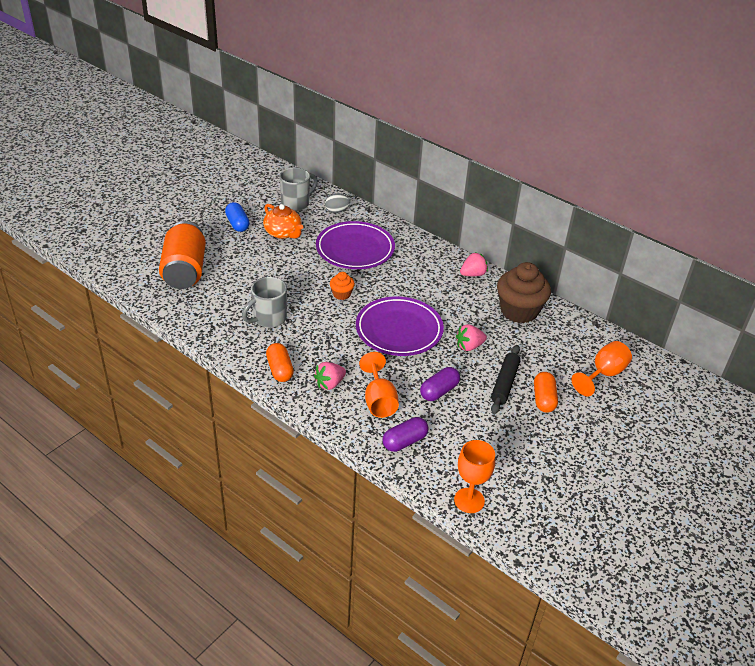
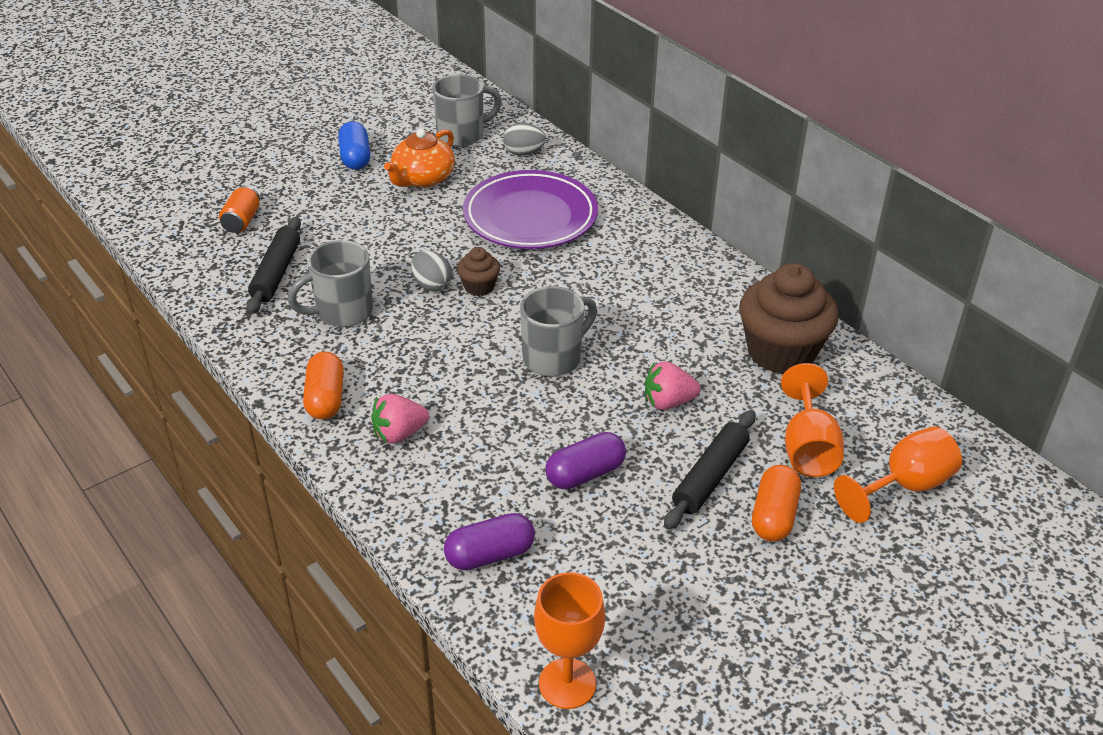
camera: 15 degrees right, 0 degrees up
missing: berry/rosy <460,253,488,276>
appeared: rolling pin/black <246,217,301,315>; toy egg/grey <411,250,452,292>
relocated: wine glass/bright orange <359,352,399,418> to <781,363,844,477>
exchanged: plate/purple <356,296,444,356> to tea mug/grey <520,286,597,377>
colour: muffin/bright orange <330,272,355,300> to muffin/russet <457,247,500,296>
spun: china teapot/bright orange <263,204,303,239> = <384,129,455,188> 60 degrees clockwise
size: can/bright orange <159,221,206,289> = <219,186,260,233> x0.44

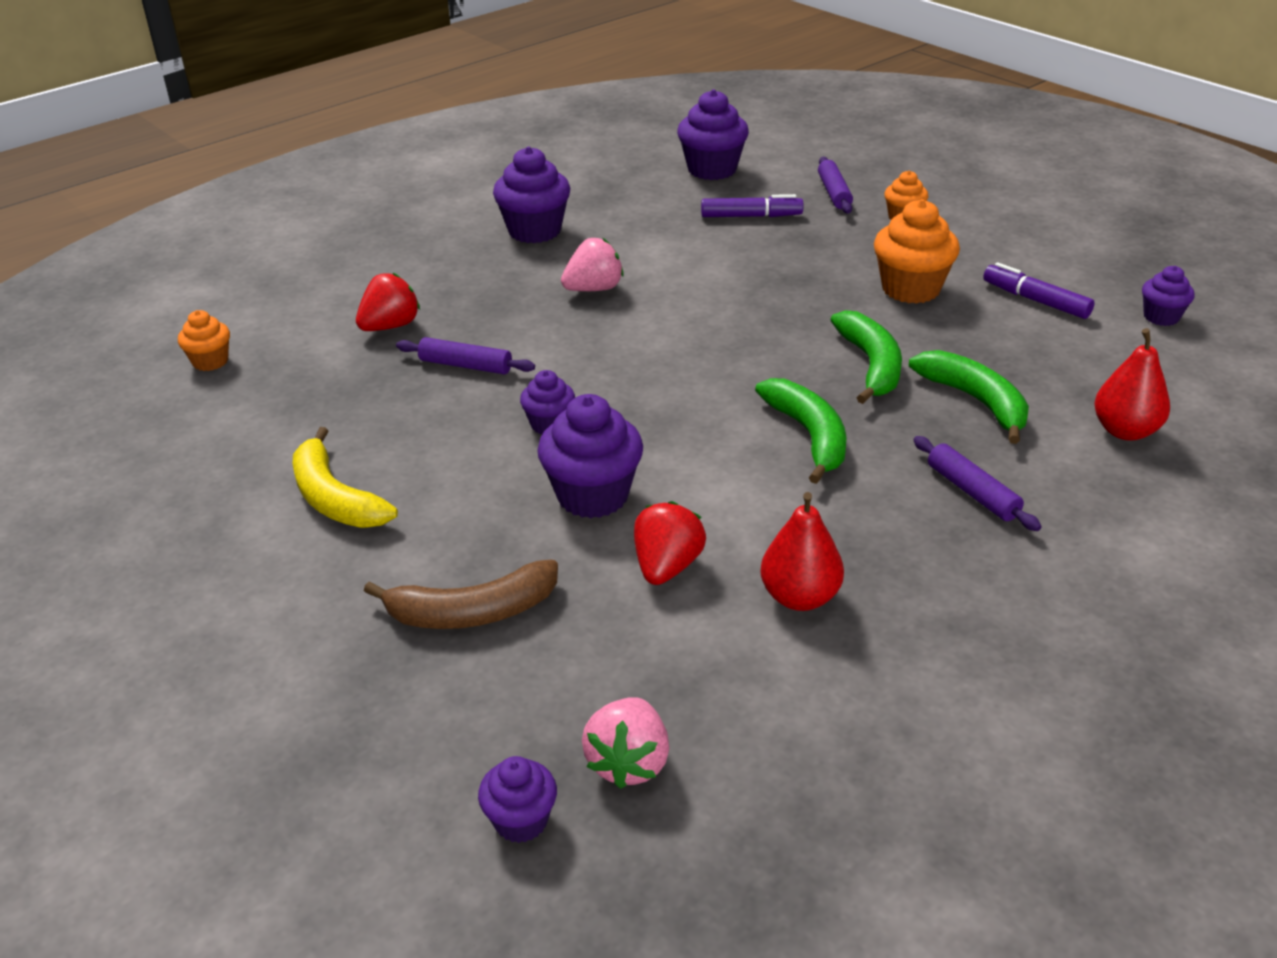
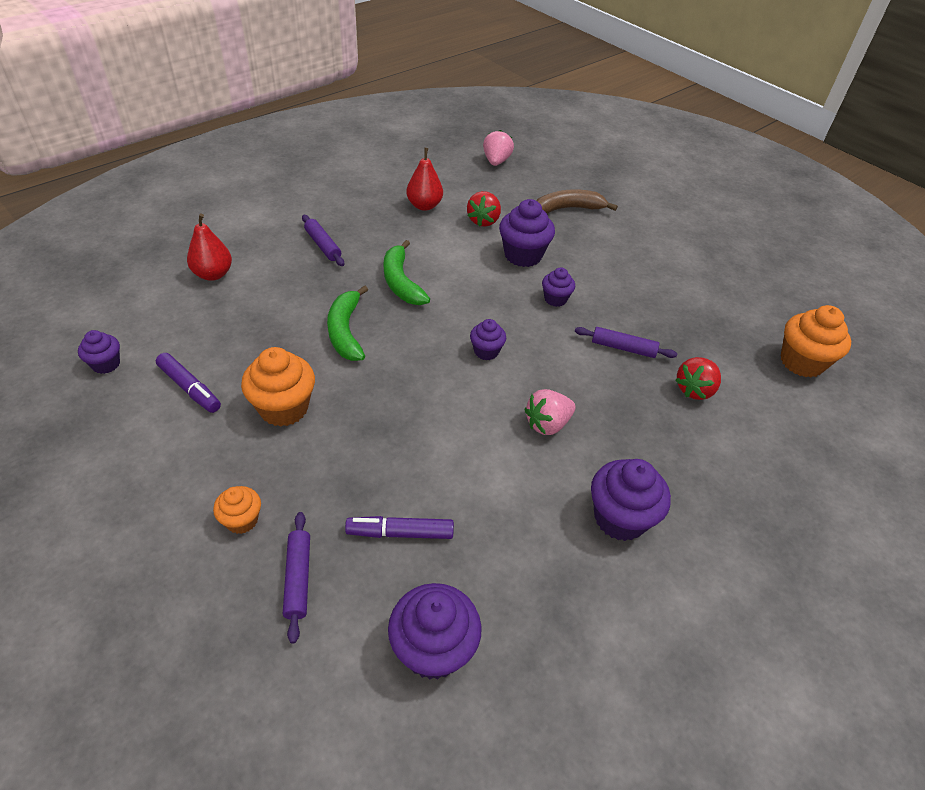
camera: 175 degrees right, 10 degrees up
missing: toy banana/bright yellow <292,427,398,528>; toy banana/leaf-green <909,350,1029,444>
relocated: muffin/purple <478,756,557,843> to <470,319,506,360>
size: muffin/bright orange <178,310,230,371> = <781,305,851,377> x1.76

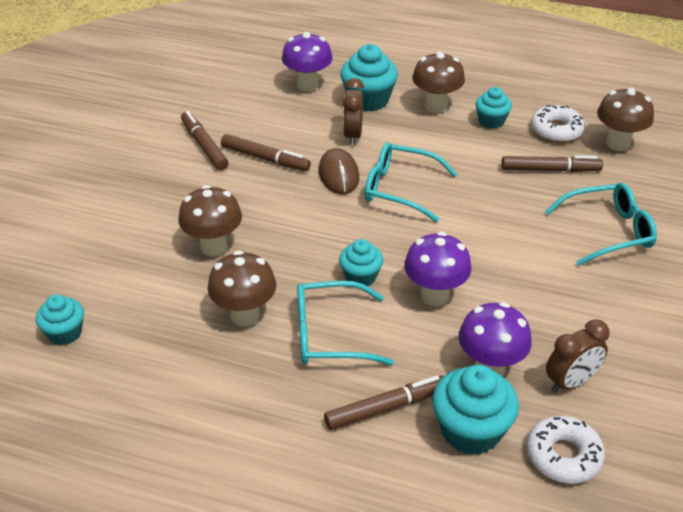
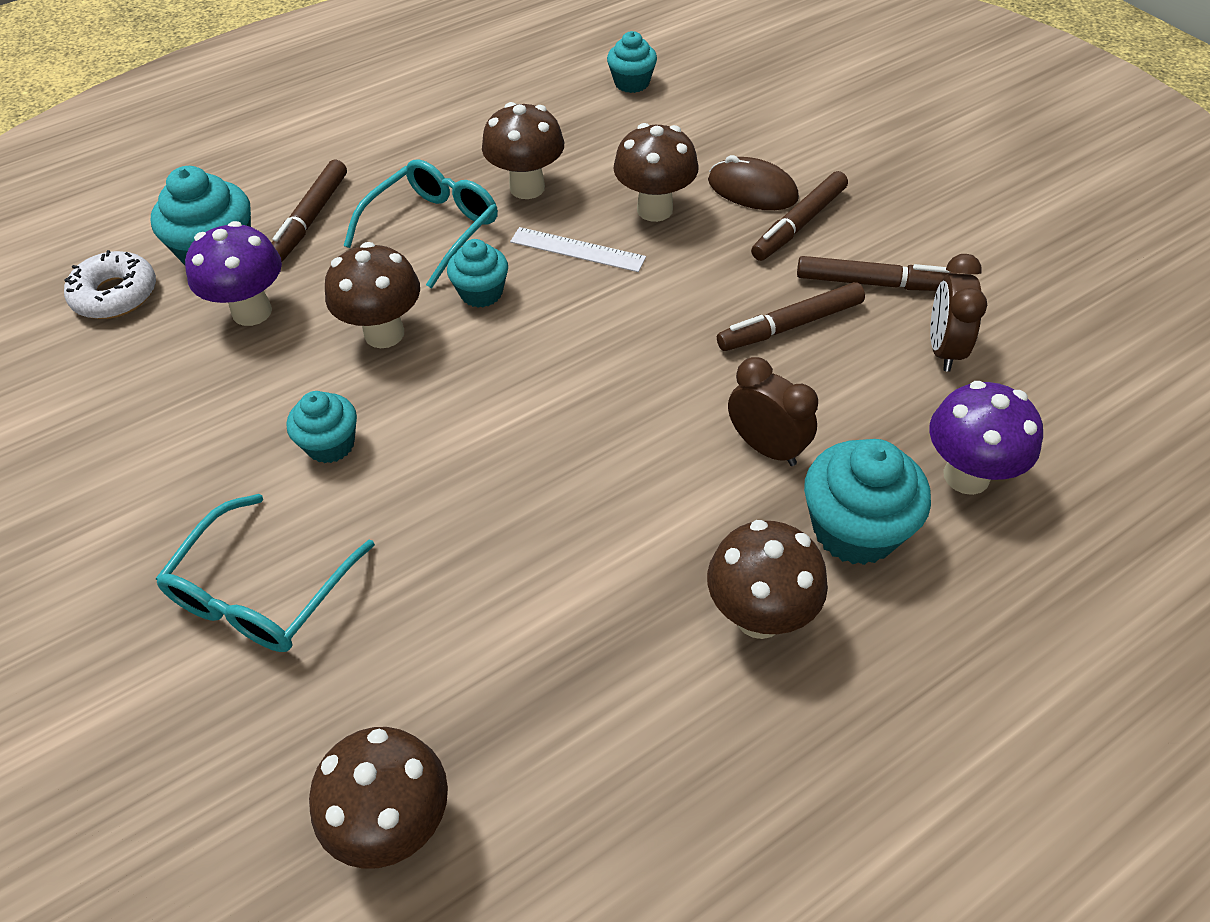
camera: 130 degrees right, 10 degrees up
missing: eyeglasses/turquoise <364,142,457,222>; glazed donut/white <531,105,585,142>
appeared: straightedge/white <510,227,646,272>
relocated: muffin/turquoise <475,87,512,129> to <287,391,357,463>; mouse/russet <319,148,359,194> to <708,155,799,210>; marker/russet <501,155,603,172> to <751,171,848,261>; bedside clock/russet <546,319,609,393> to <930,254,987,372>
colour: mushroom/purple <404,232,472,306> to mushroom/russet <325,242,420,348>

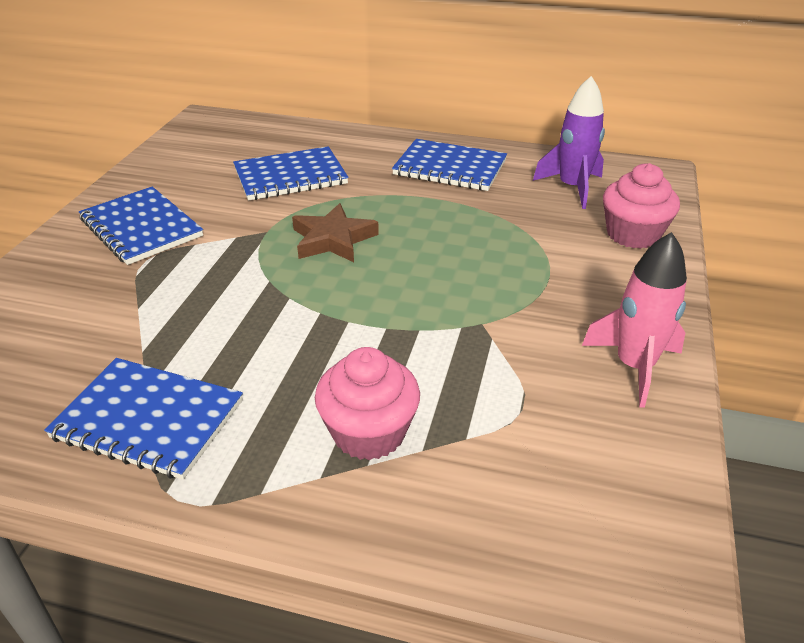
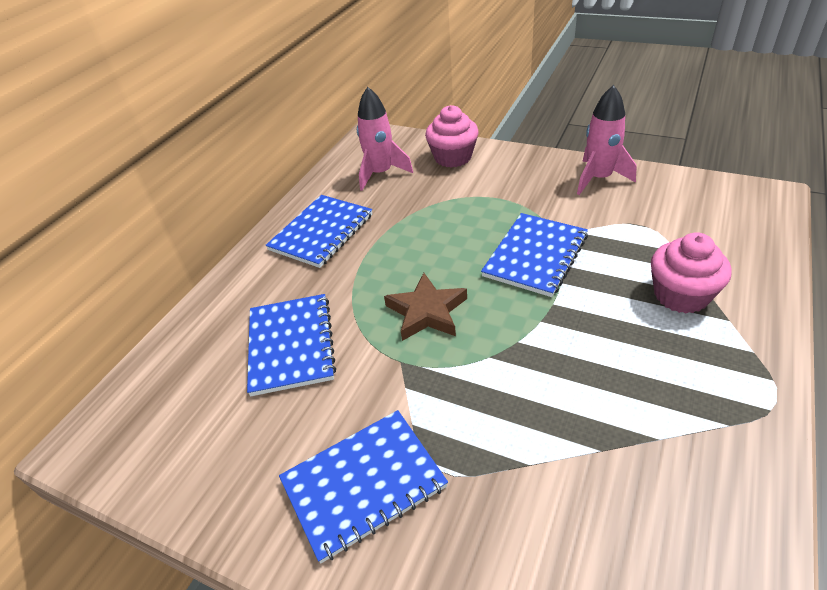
camera: 75 degrees left, 5 degrees up
relocated: notebook/blue <44,358,243,480> to <481,213,588,297>
colour: rocket/purple <533,76,605,209> to rocket/rosy <357,87,413,191>

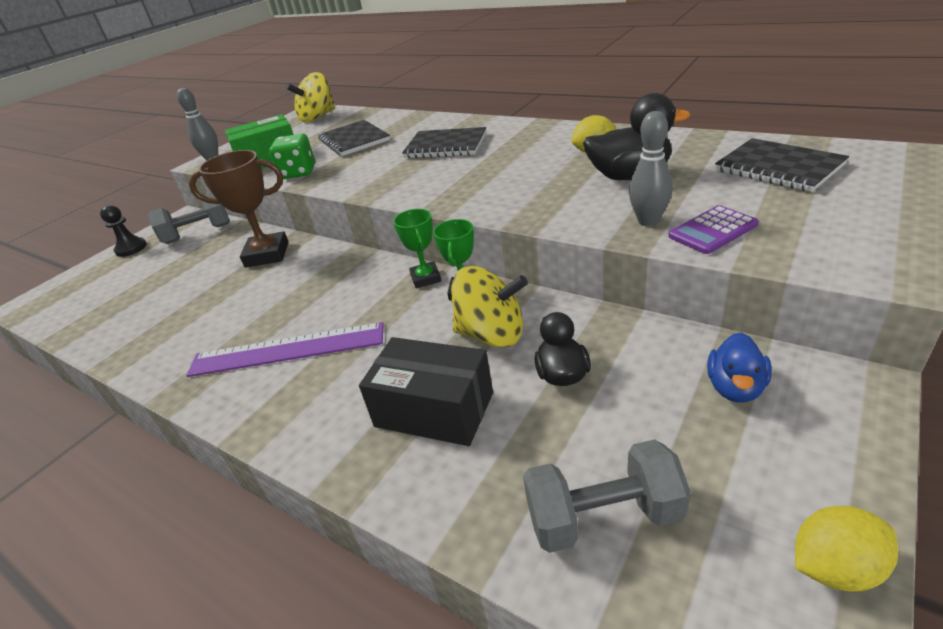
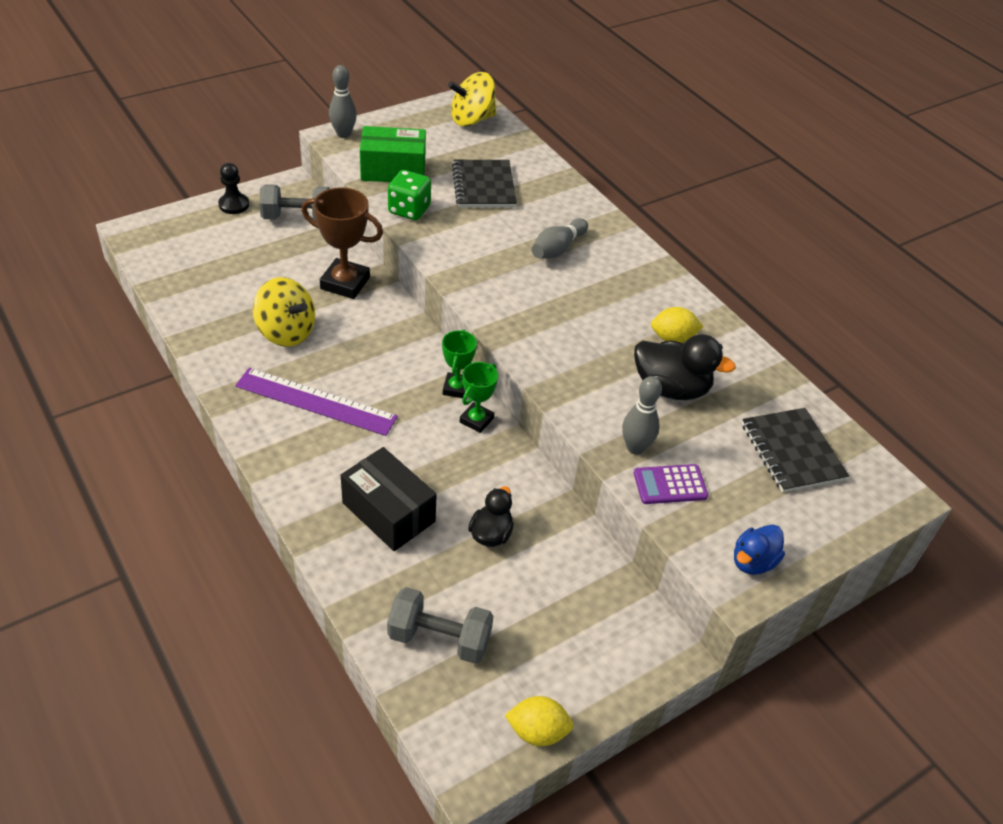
camera: 15 degrees right, 10 degrees up
relocated: whirligig/bright yellow <451,266,528,348> to <253,277,315,347>; toy duck/blue <707,333,772,402> to <734,524,785,575>
exchanged: notebook/black <402,127,486,159> to skittle/grey <532,218,588,259>

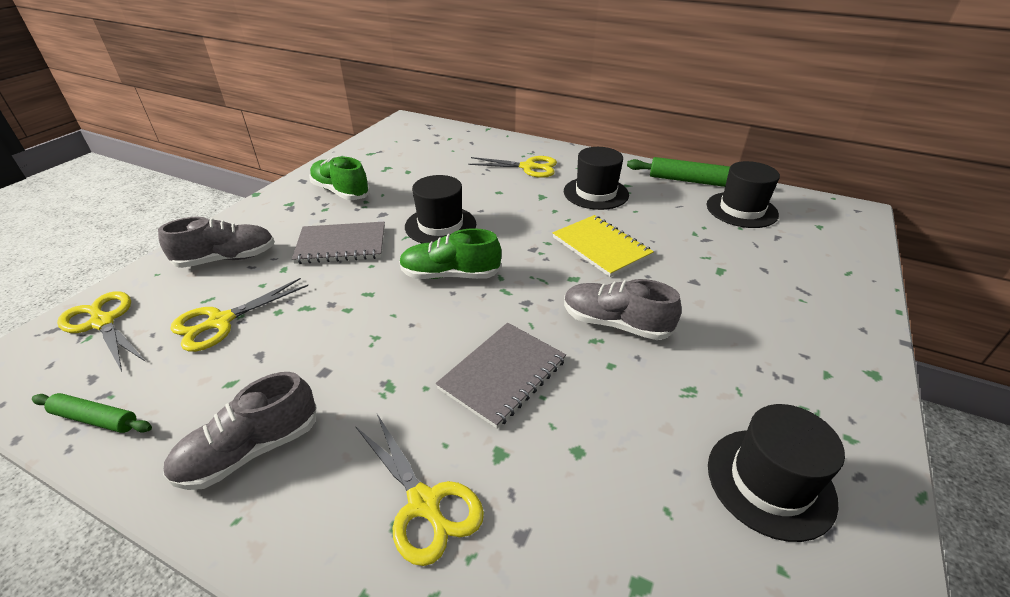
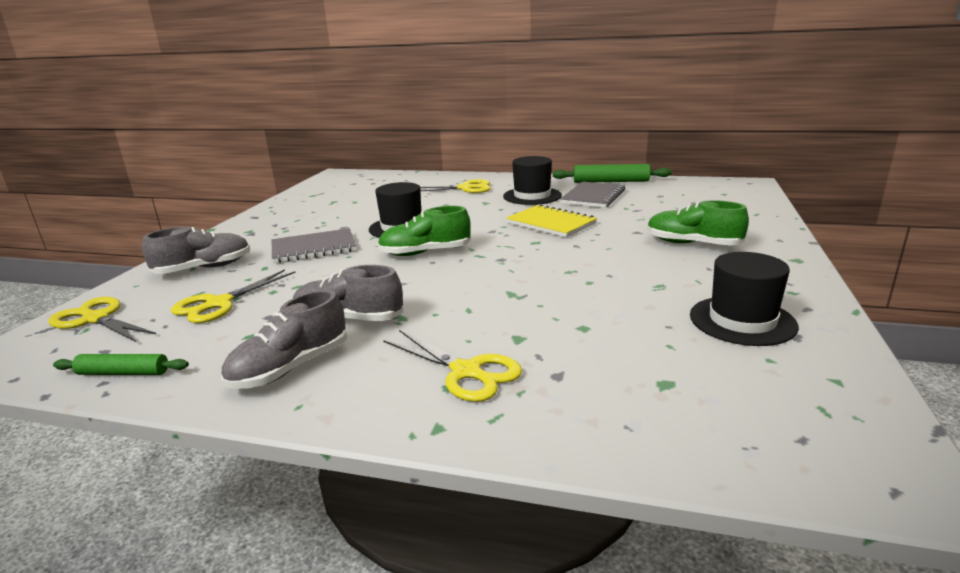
camera: 10 degrees left, 15 degrees down
missing: top hat/black <707,161,780,228>
relocated: lace-up shoe/grey <564,279,682,340> to <293,265,403,321>; notebook/grey <436,323,566,429> to <560,181,626,208>; lace-up shoe/leaf-green <309,157,370,200> to <647,200,749,246>

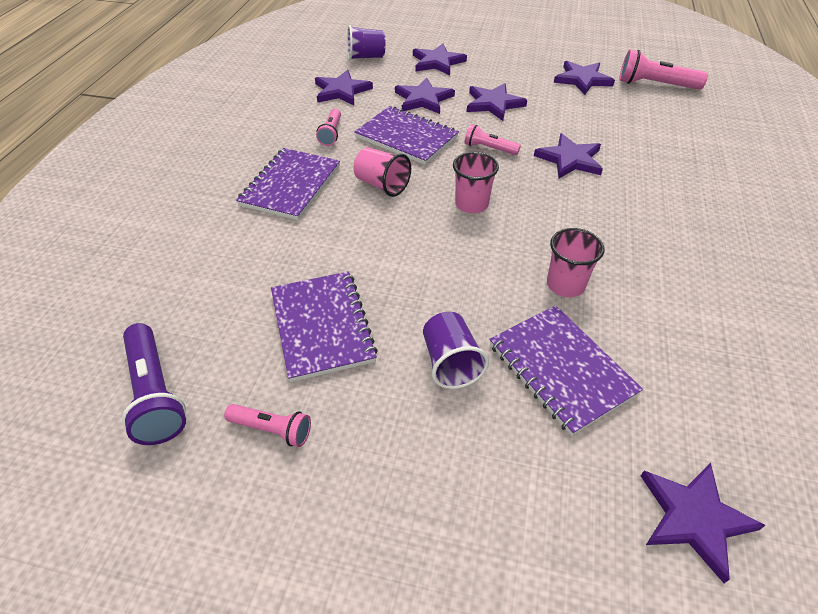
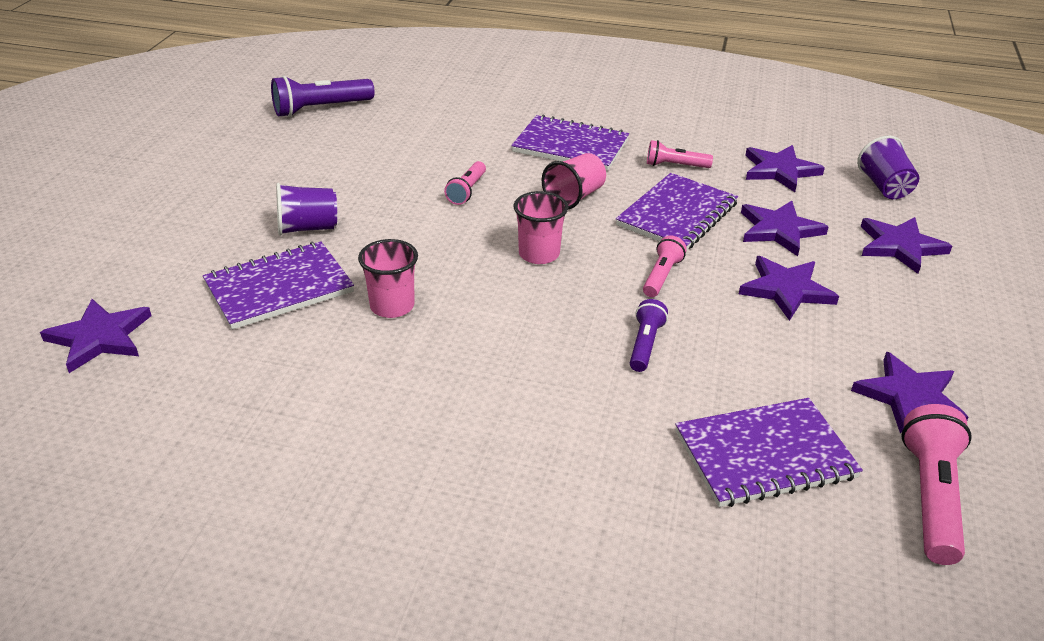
camera: 90 degrees right, 10 degrees down
relocated: flashlight/rosy <224,404,311,447> to <444,161,486,205>; notebook/purple <271,271,378,382> to <675,398,863,507>
exchanged: star/purple <534,133,603,178> to flashlight/purple <630,299,668,372>

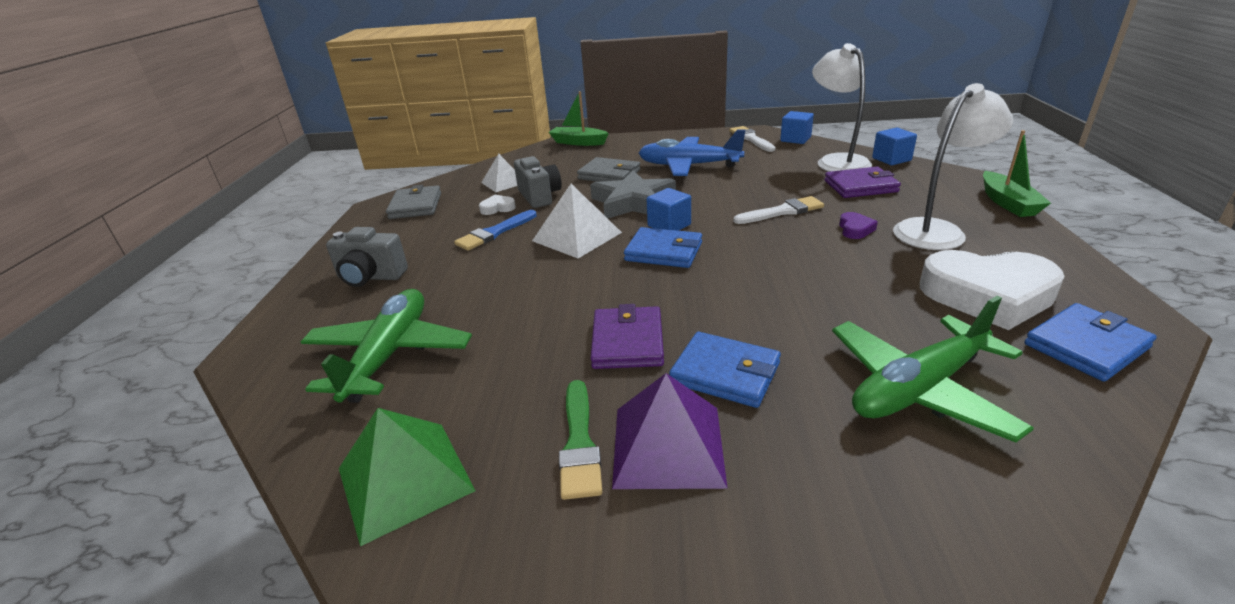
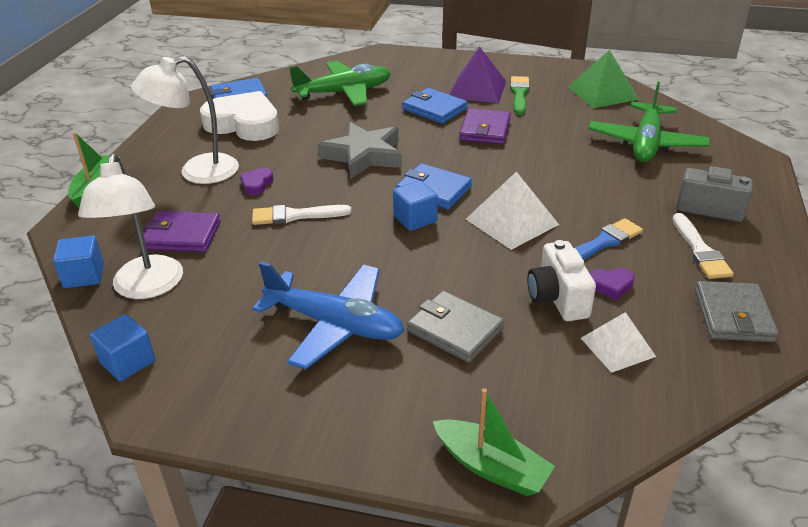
camera: 170 degrees left, 5 degrees up
relocated: star/grey <590,170,676,218> to <317,122,402,179>; paintbrush/white <729,126,775,152> to <673,213,733,279>
colour: photo camera/grey <514,156,562,208> to photo camera/white <527,240,596,321>; heart/white <479,195,516,215> to heart/purple <590,268,635,300>

